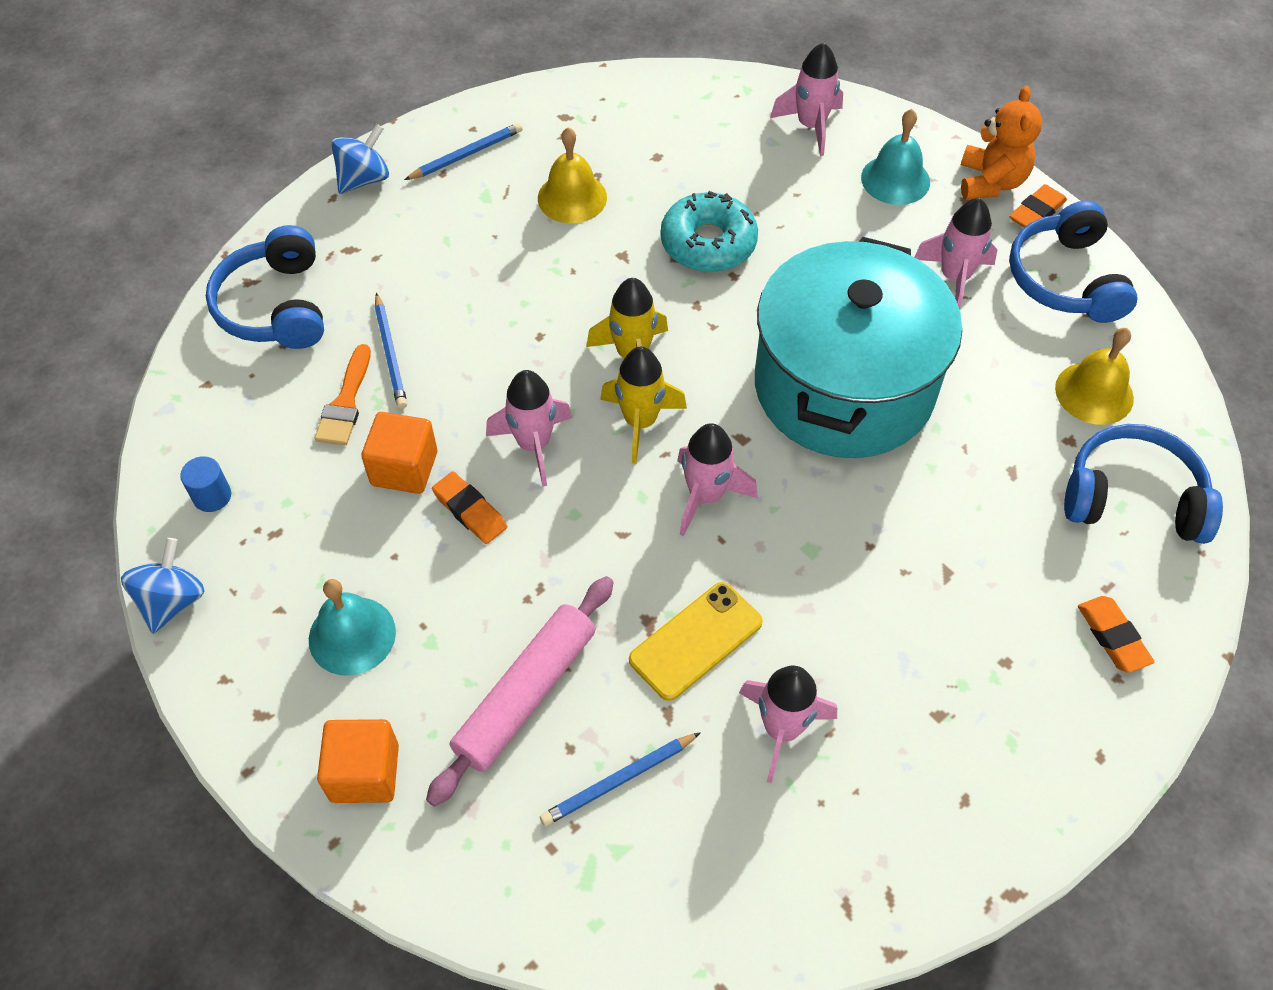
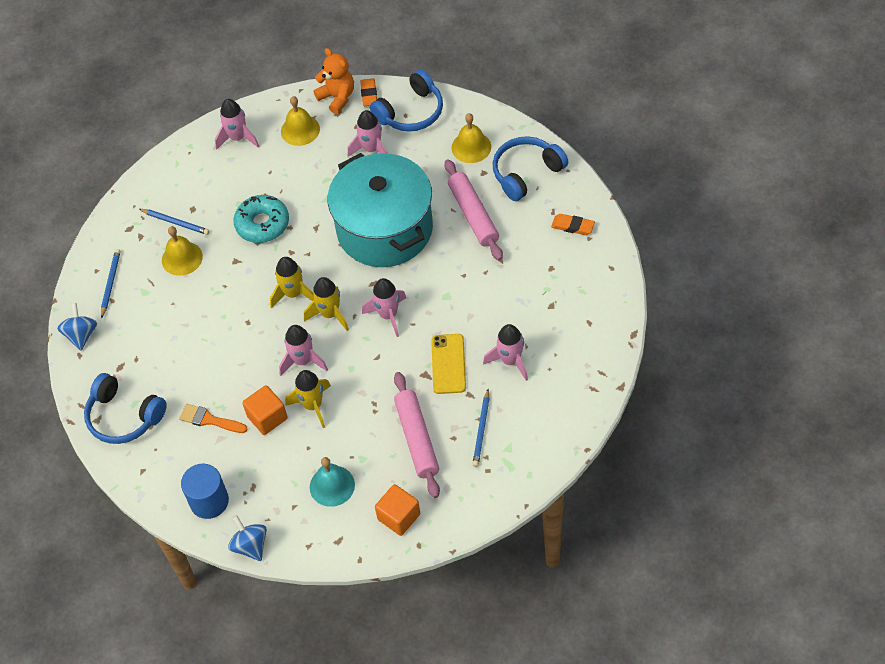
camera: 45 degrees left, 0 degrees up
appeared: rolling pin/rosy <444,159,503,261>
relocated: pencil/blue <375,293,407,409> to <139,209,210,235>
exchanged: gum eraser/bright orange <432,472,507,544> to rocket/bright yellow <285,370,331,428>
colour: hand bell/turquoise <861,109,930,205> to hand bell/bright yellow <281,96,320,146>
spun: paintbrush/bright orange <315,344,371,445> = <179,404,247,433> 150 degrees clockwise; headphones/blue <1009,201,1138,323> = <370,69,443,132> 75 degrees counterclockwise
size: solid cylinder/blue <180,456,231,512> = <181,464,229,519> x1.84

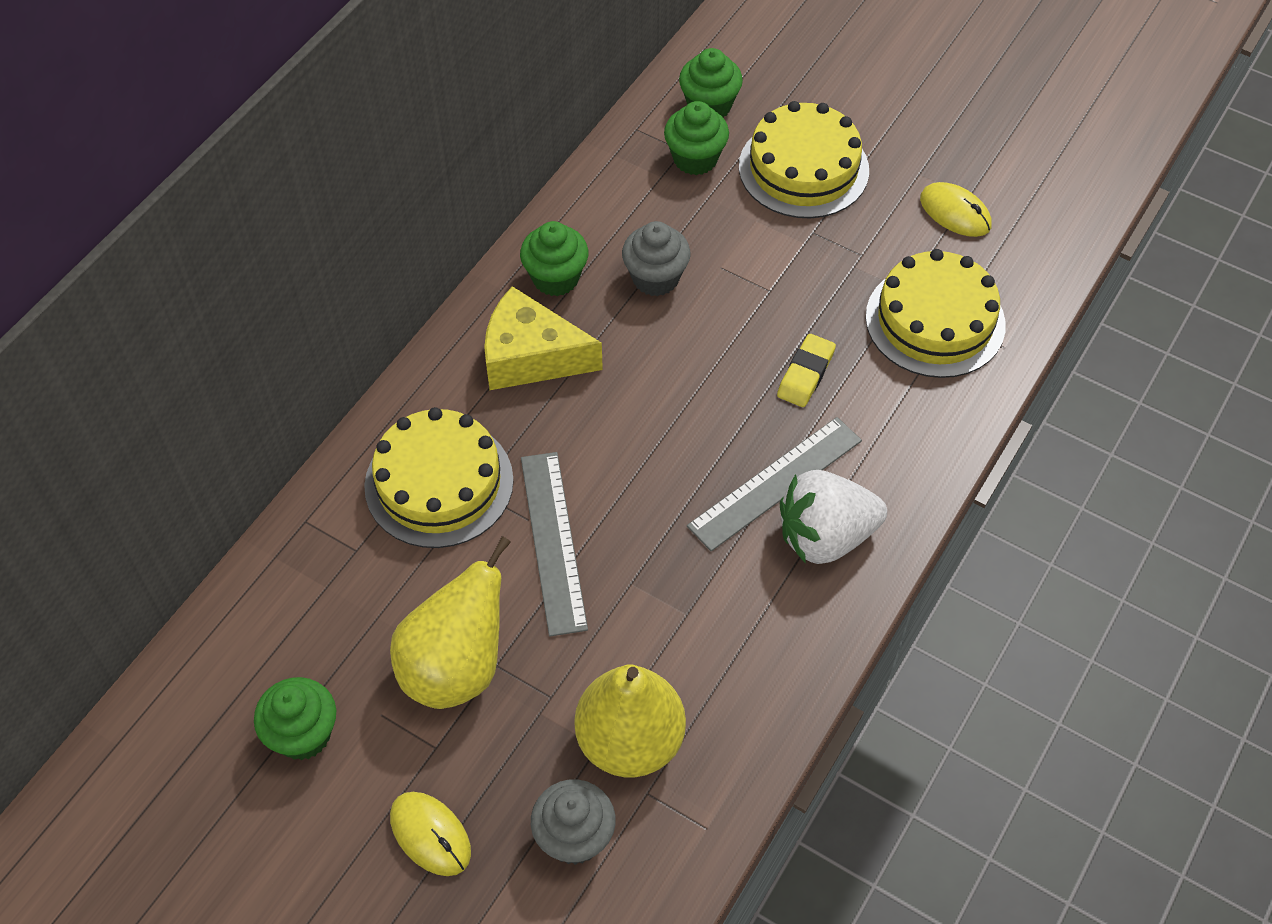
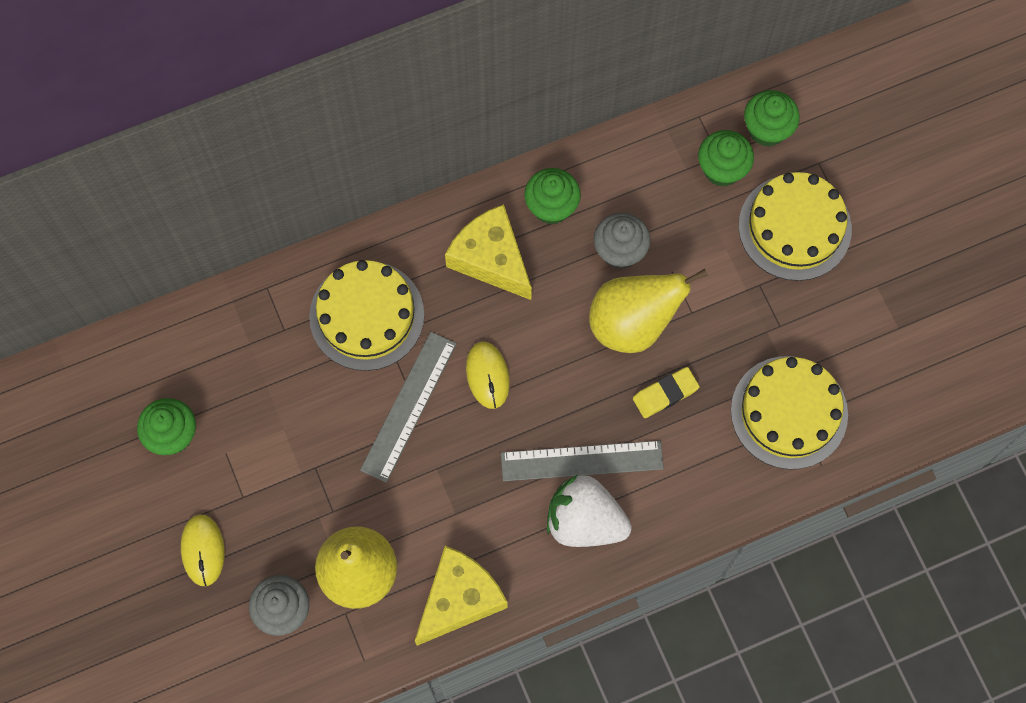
camera: 35 degrees right, 15 degrees up
appeared: cheese wedge/bright yellow <415,546,508,646>
relocated: mouse/bright yellow <920,182,992,237> to <466,342,510,409>; pear/bright yellow <390,536,511,709> to <589,269,708,353>

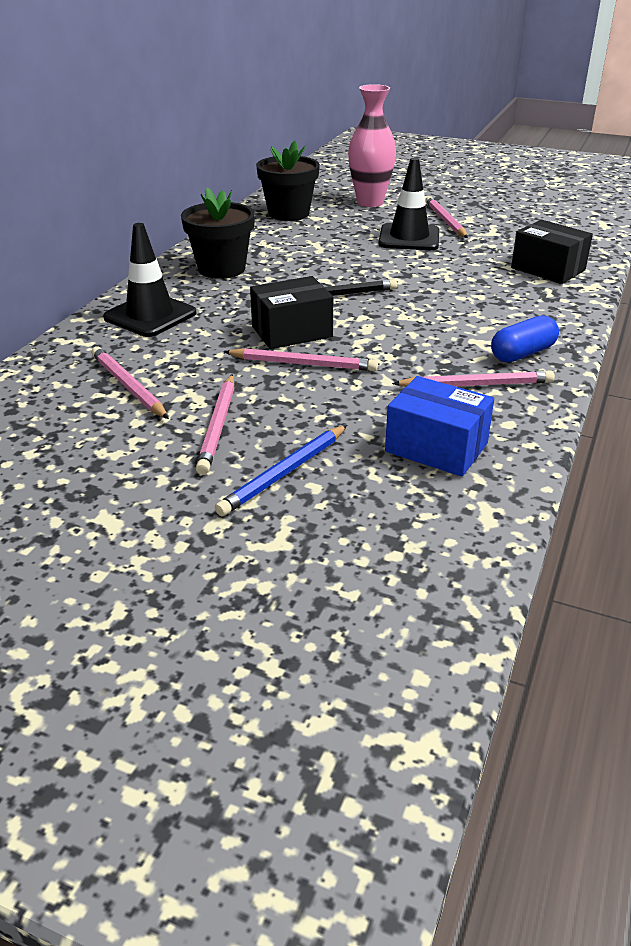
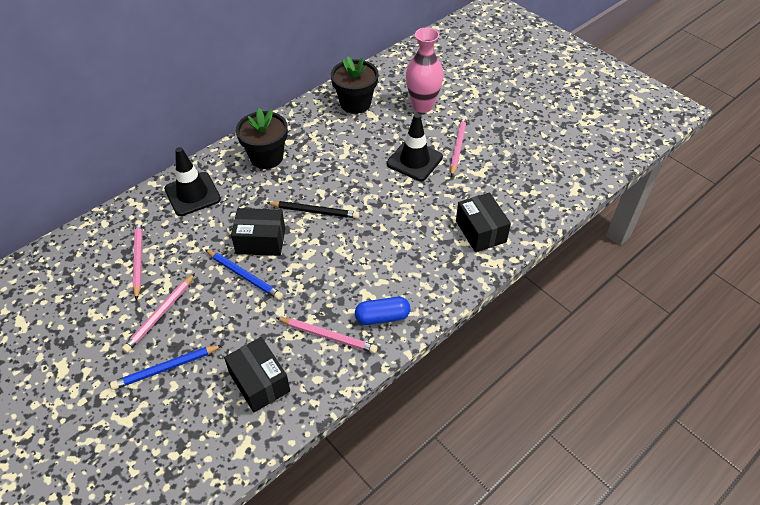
camera: 25 degrees right, 15 degrees up
colour: pencil/rosy <224,348,378,371> to pencil/blue <205,249,283,300>; box/blue <385,376,494,477> to box/black <224,337,290,412>

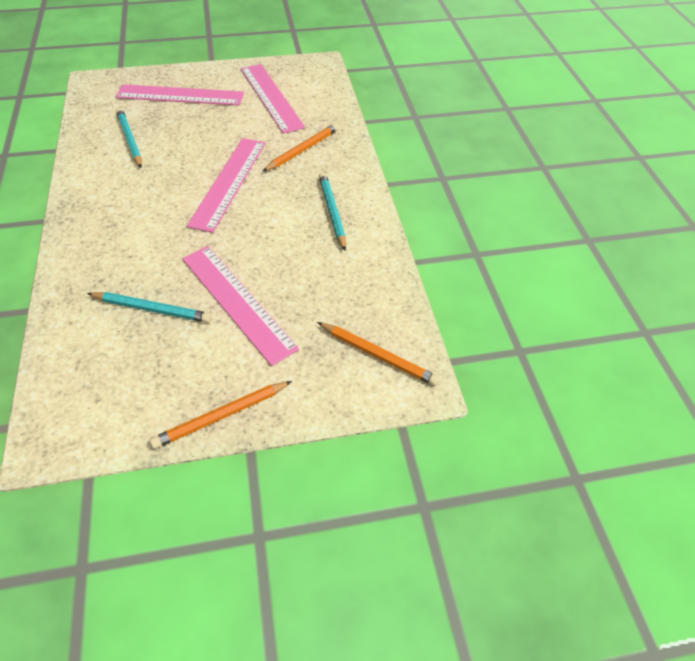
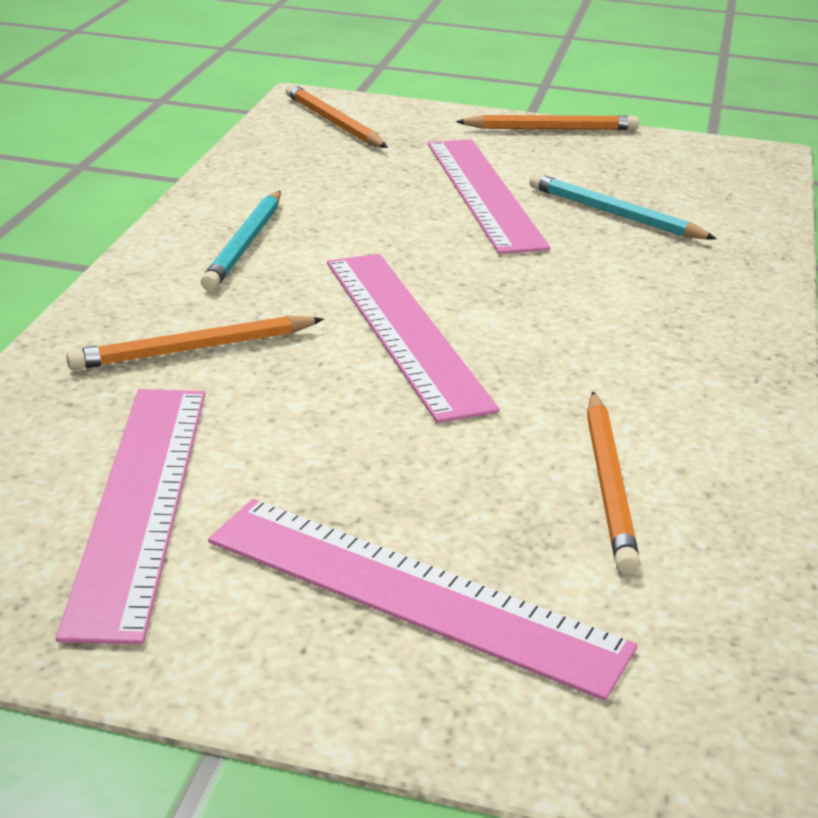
camera: 155 degrees left, 20 degrees down
colour: pencil/turquoise <116,108,142,168> to pencil/bright orange <587,392,640,575>
spun: straightedge/rosy <187,138,266,233> = <327,254,500,423> 60 degrees counterclockwise

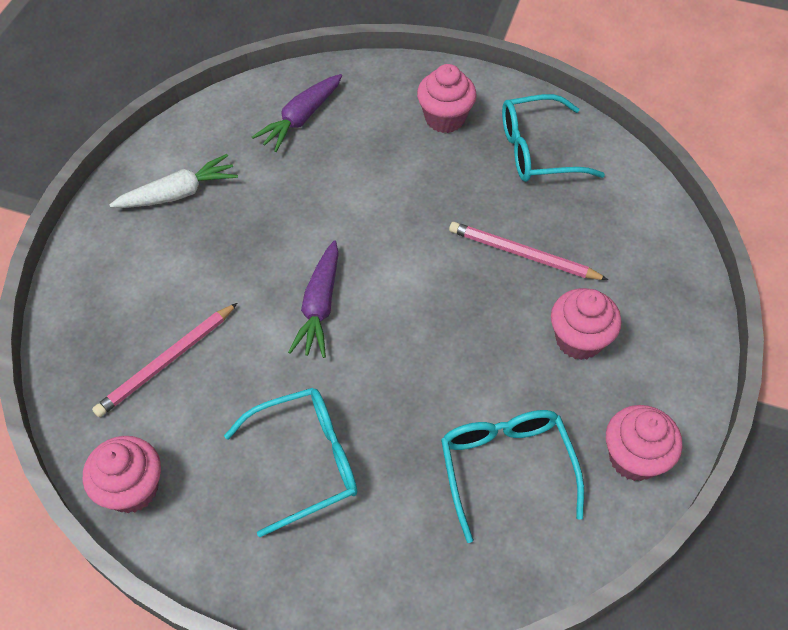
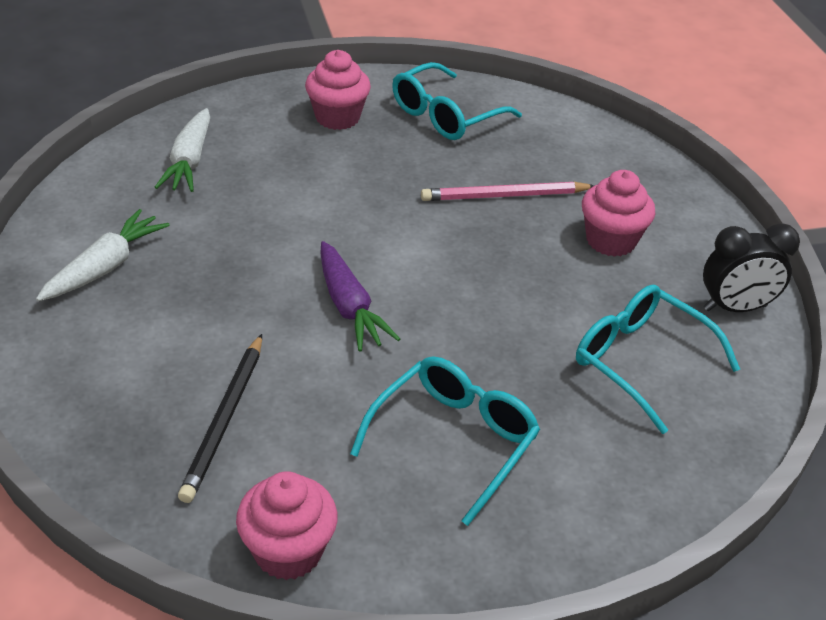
camera: 35 degrees left, 15 degrees down
exchanged: muffin/rosy <606,405,682,481> to bedside clock/black <703,223,800,312>
colour: carrot/purple <252,74,342,152> to carrot/white <154,108,210,192>; pencil/rosy <92,303,237,417> to pencil/black <178,334,262,503>

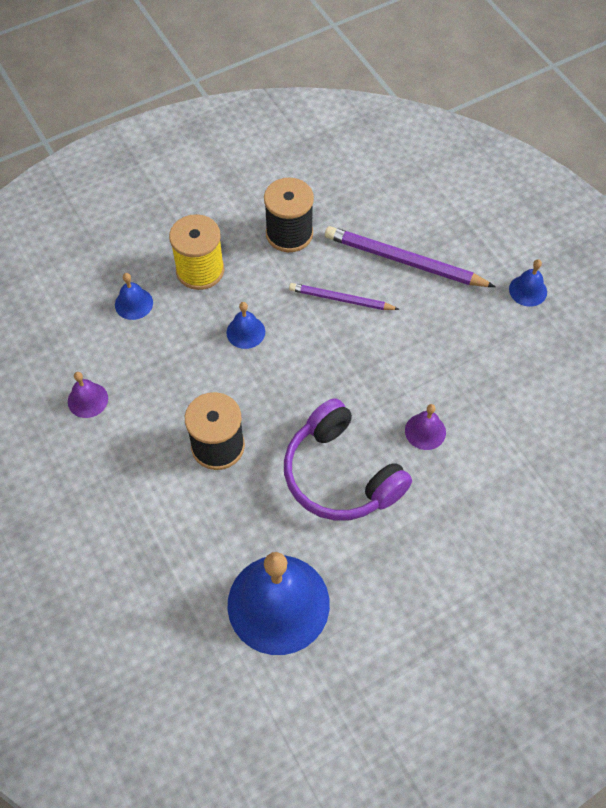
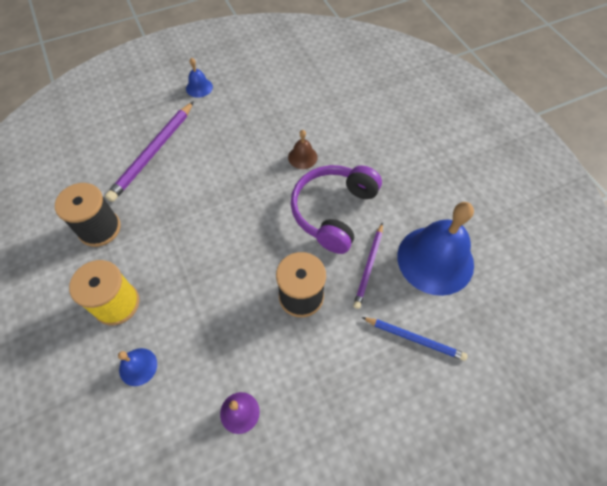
camera: 85 degrees left, 0 degrees up
missing: hand bell/blue <226,302,265,349>
appeared: pencil/blue <362,317,468,361>
relocated: pencil/purple <289,283,400,310> to <353,222,383,309>
colour: hand bell/purple <405,404,446,450> to hand bell/russet <288,130,318,169>
spun: headphones/purple <284,398,412,521> = <291,165,382,254> 150 degrees clockwise

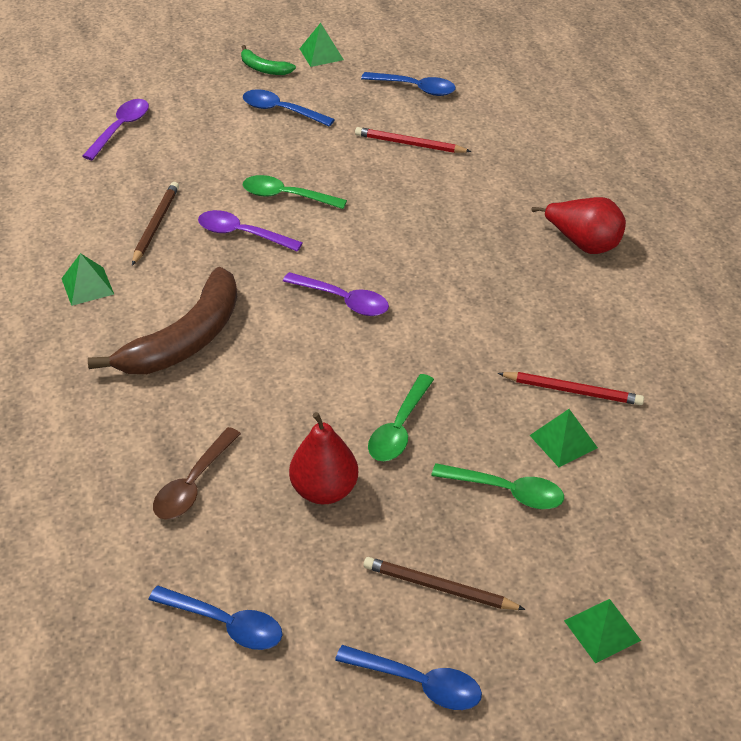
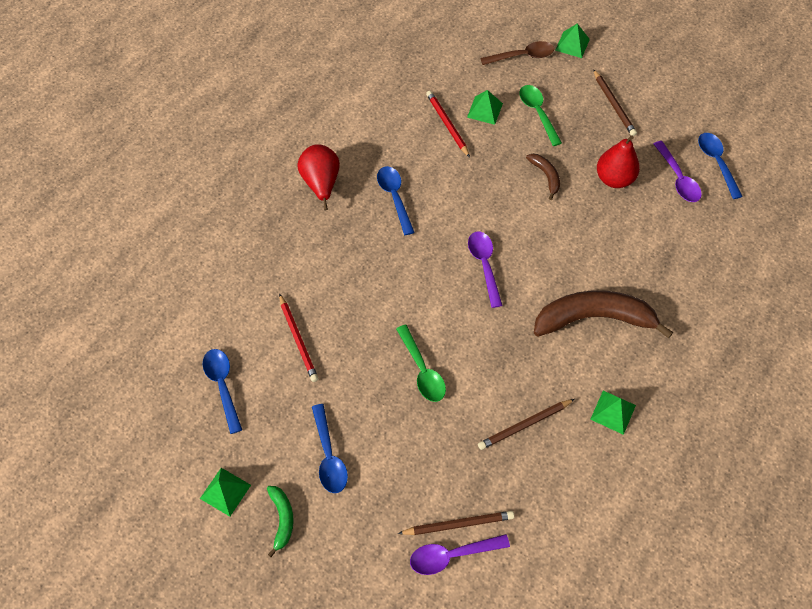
camera: 130 degrees left, 15 degrees up
appeared: pencil/russet <398,511,514,535>
relocated: teaspoon/blue <335,645,482,710> to <377,166,414,235>; teaspoon/russet <153,427,241,520> to <481,41,554,65>; teaspoon/purple <198,210,303,252> to <654,141,702,202>
exchanged: teaspoon/leaf-green <368,374,434,461> to toy banana/russet <526,154,560,200>

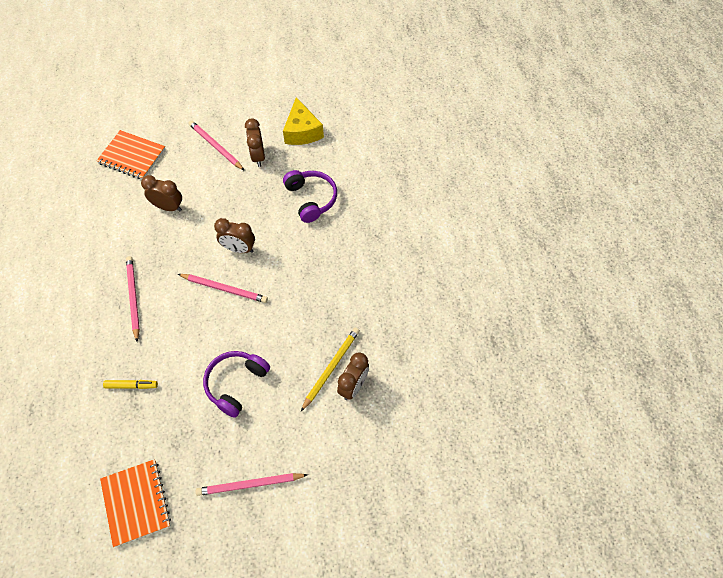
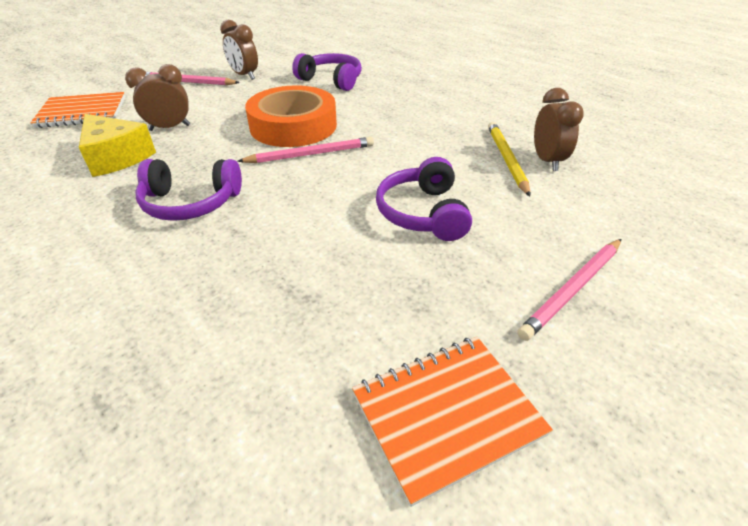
camera: 35 degrees left, 20 degrees down
missing: marker/bright yellow <103,380,158,389>
relocated: cheese wedge/bright yellow <283,97,324,145> to <79,114,156,177>
exchanged: pencil/rosy <126,256,140,342> to headphones/purple <135,159,242,221>; bedside clock/russet <214,218,255,253> to sticky tape/bright orange <245,85,337,147>
spun: notebook/bright orange <100,459,171,547> = <352,337,553,507> 60 degrees counterclockwise

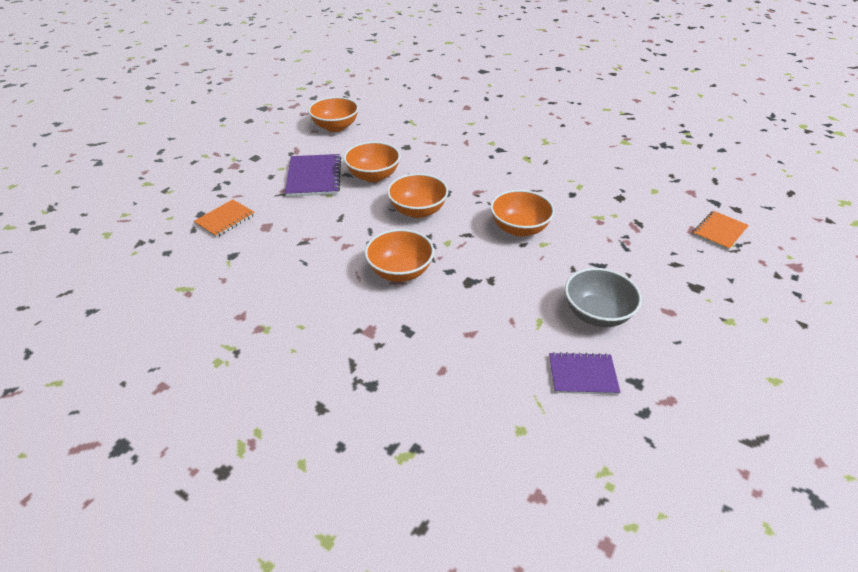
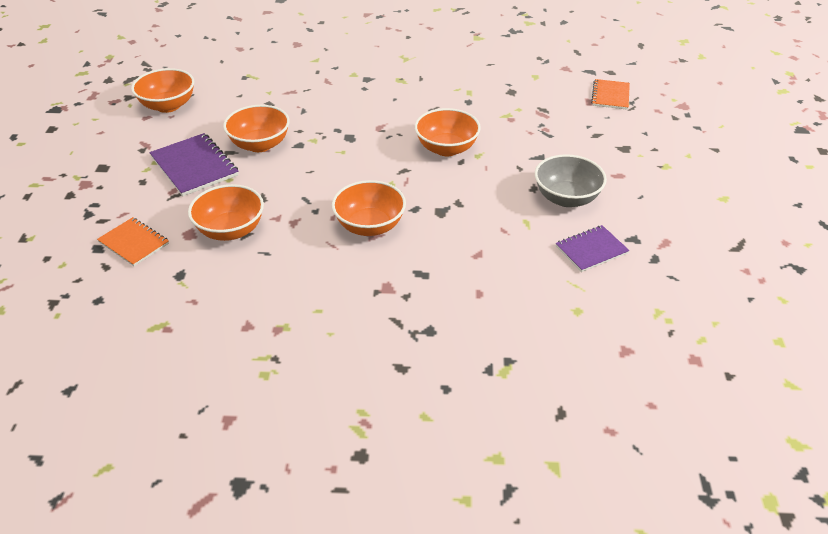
camera: 30 degrees left, 0 degrees up
relocated: serving bowl/bright orange <387,173,449,218> to <188,184,264,241>
spun: notebook/bright orange <194,199,255,237> = <97,217,169,266> 60 degrees counterclockwise

